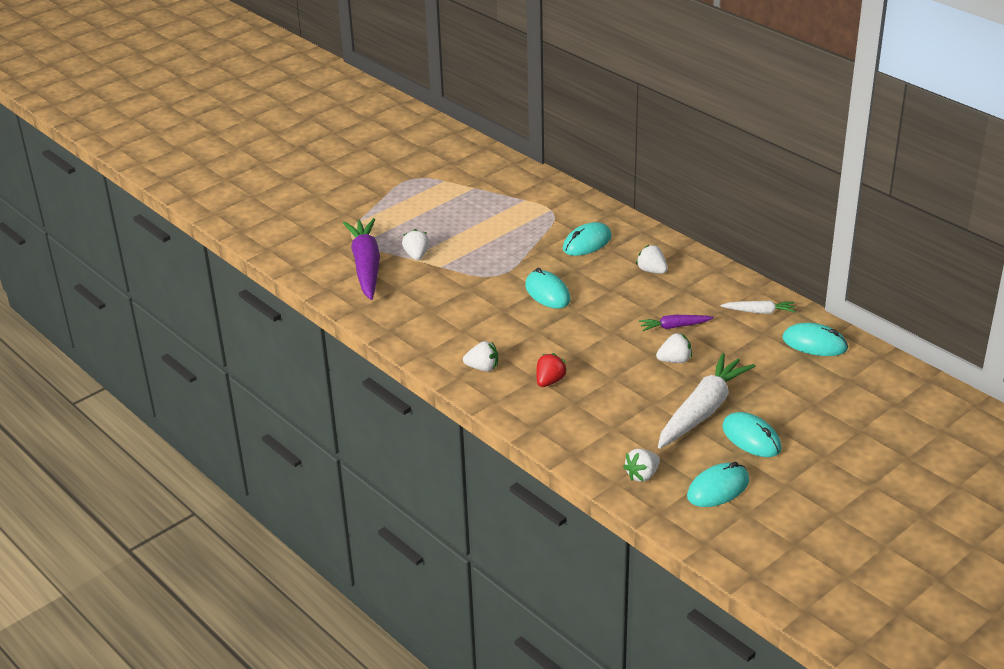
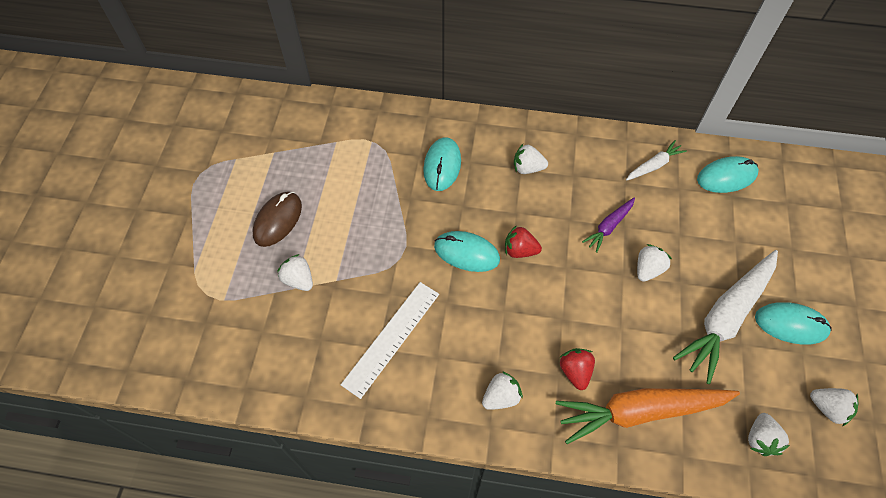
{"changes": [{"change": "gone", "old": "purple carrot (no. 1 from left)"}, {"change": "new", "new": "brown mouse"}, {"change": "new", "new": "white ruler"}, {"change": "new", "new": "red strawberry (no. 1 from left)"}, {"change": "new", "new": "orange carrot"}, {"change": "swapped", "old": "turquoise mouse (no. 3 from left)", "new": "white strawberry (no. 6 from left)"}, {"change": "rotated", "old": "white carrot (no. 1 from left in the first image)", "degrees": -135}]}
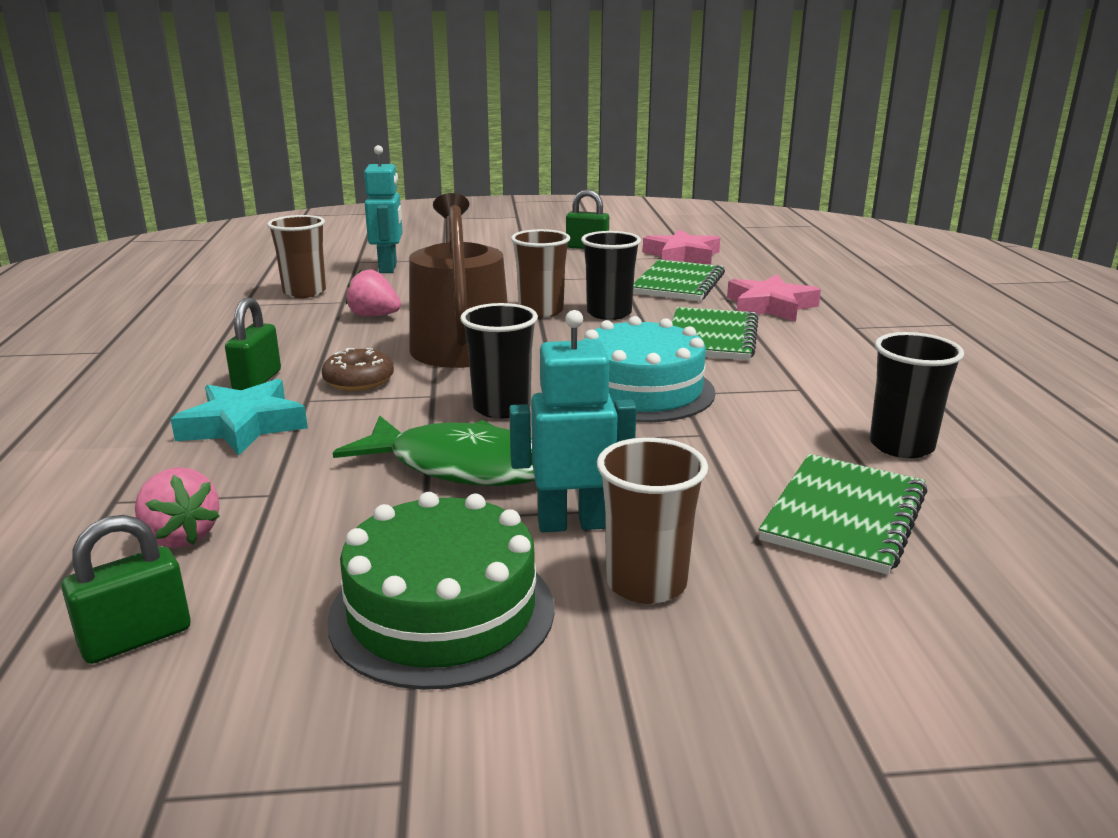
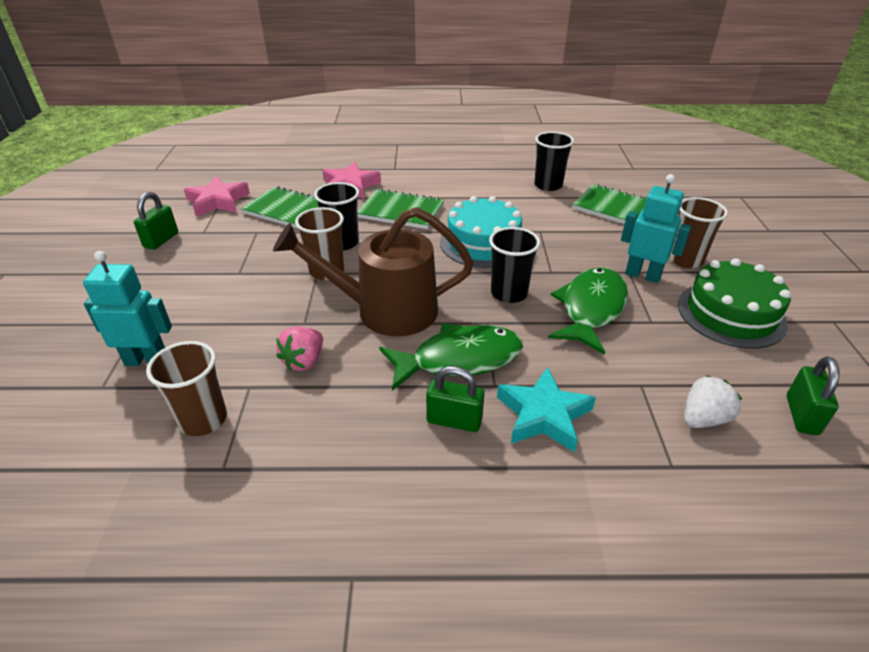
{"changes": [{"change": "swapped", "old": "brown donut", "new": "green fish (no. 1 from left)"}, {"change": "repainted", "old": "pink strawberry (no. 1 from left)", "new": "white strawberry"}, {"change": "rotated", "old": "green padlock (no. 1 from left in the first image)", "degrees": 45}, {"change": "rotated", "old": "turquoise robot (no. 2 from left)", "degrees": 120}]}
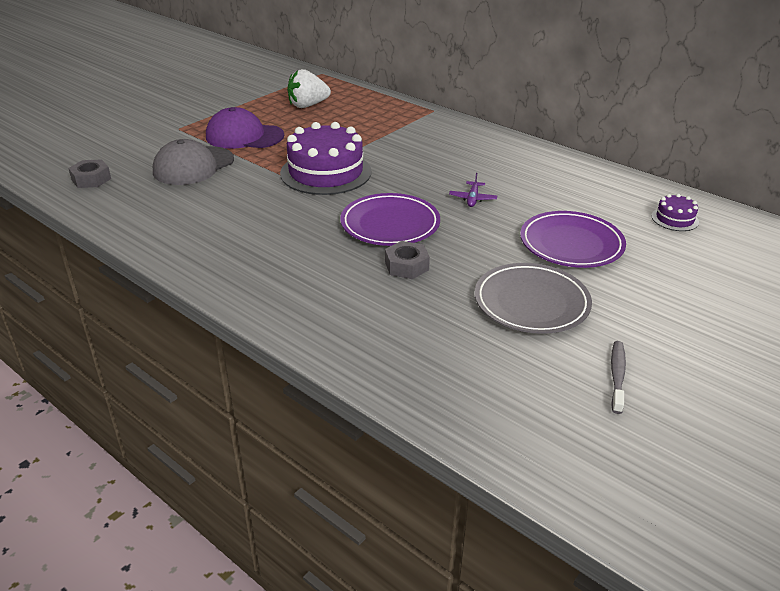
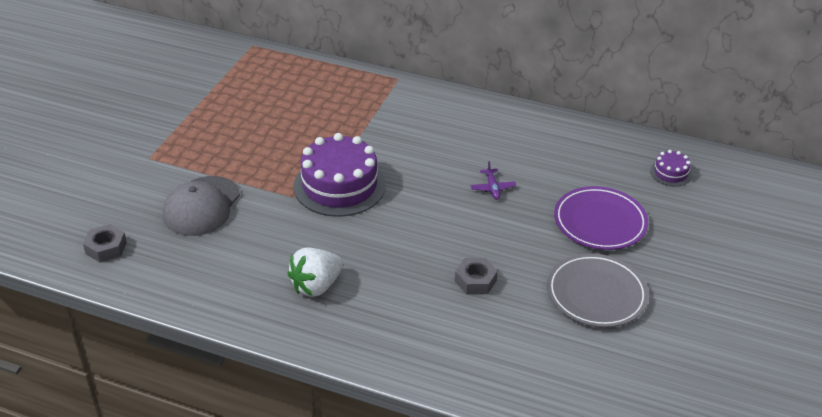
{"changes": [{"change": "gone", "old": "purple cap"}, {"change": "gone", "old": "purple plate (no. 1 from left)"}, {"change": "gone", "old": "grey toothbrush"}, {"change": "shifted", "old": "white strawberry"}]}
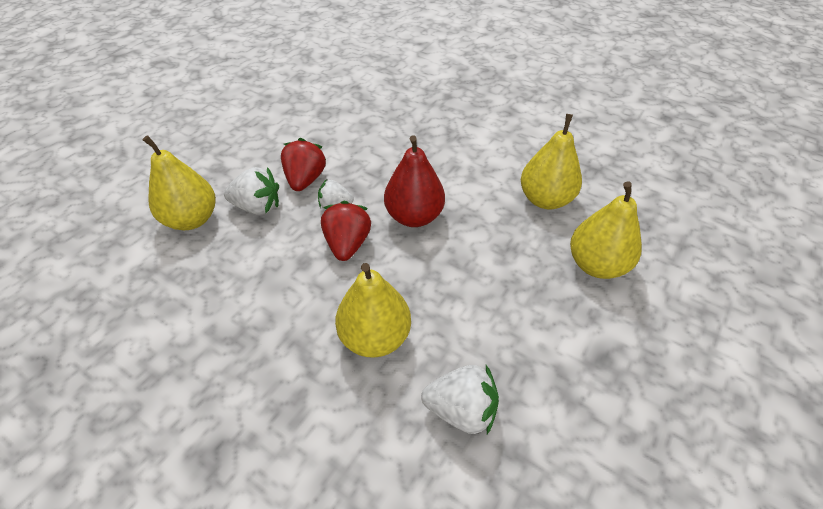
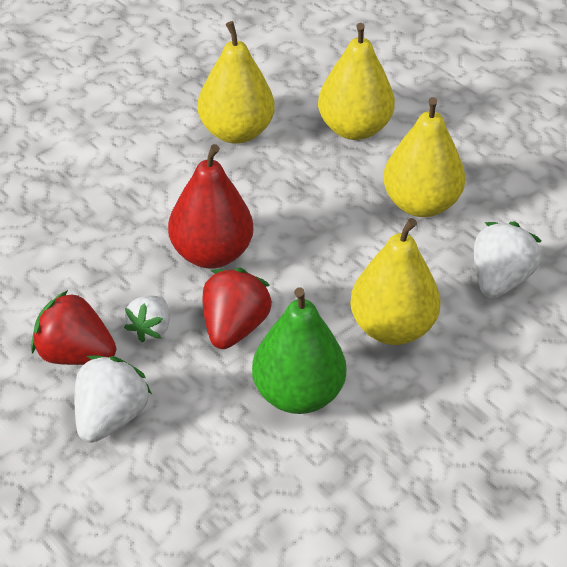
{"changes": [{"change": "new", "new": "green pear"}, {"change": "shifted", "old": "yellow pear (no. 1 from left in the first image)", "new": "yellow pear (no. 4 from left)"}, {"change": "rotated", "old": "red strawberry (no. 2 from left)", "degrees": 90}]}
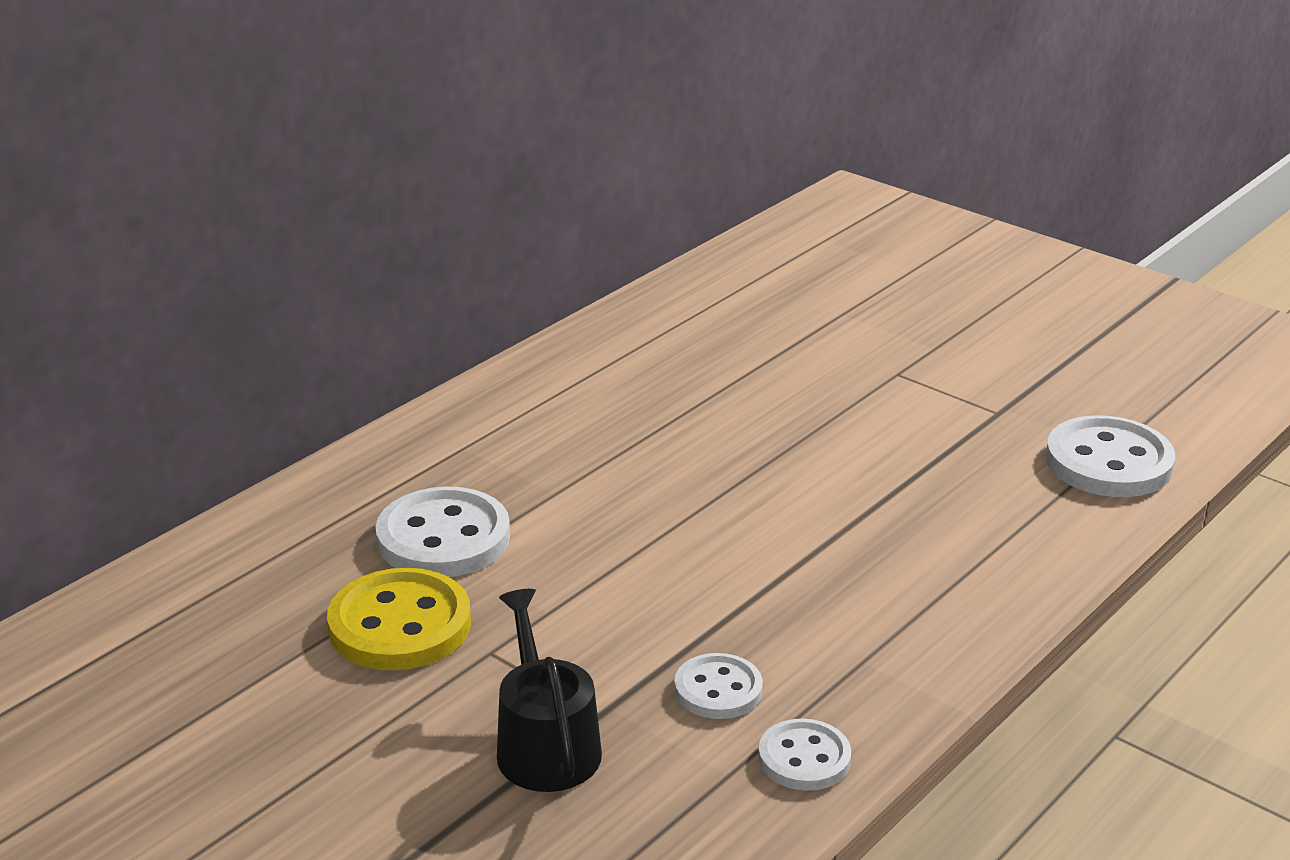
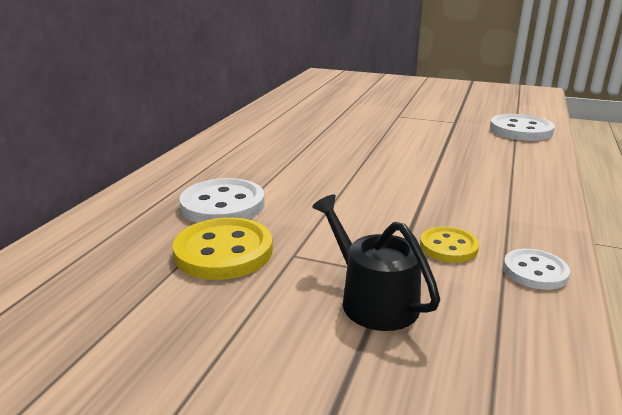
{"changes": [{"change": "repainted", "old": "white button (no. 2 from left)", "new": "yellow button (no. 2 from left)"}]}
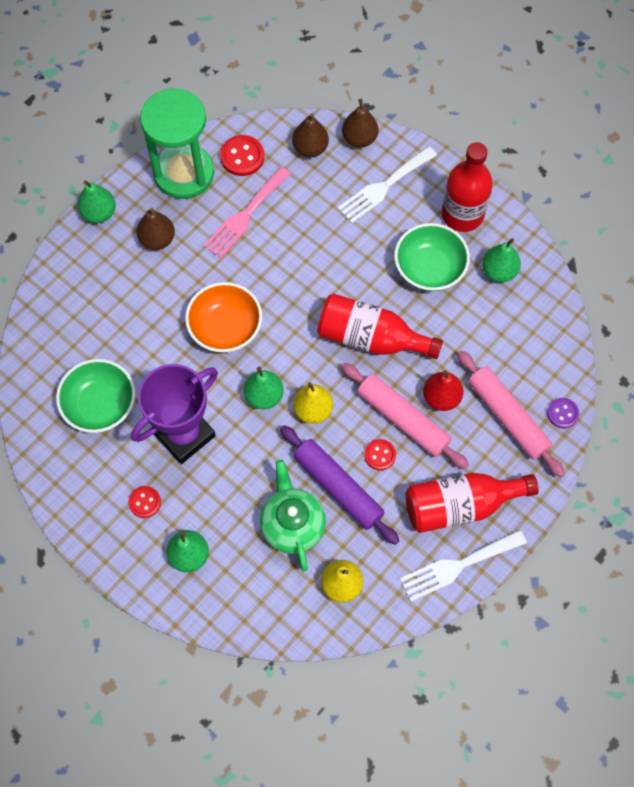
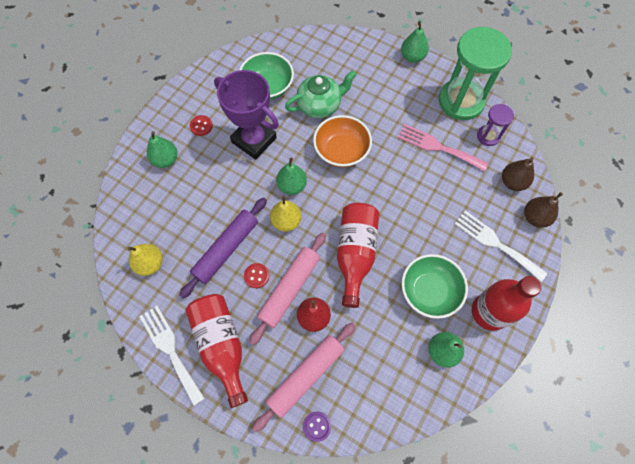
{"changes": [{"change": "gone", "old": "brown pear (no. 1 from left)"}, {"change": "shifted", "old": "green teapot"}, {"change": "swapped", "old": "red button (no. 2 from left)", "new": "purple hourglass"}]}
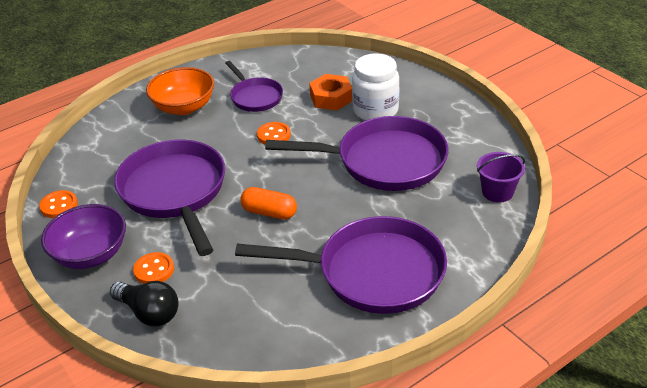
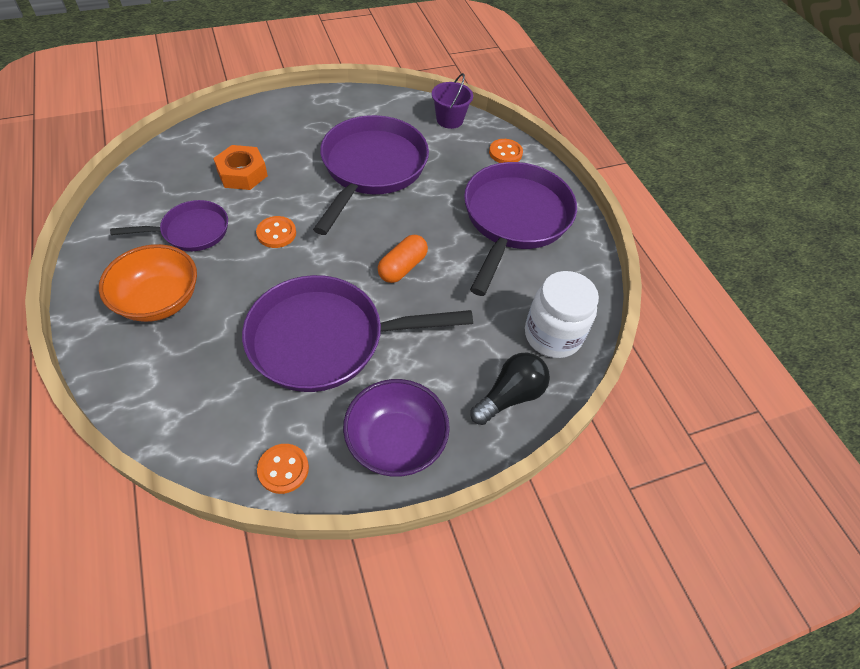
{"changes": [{"change": "shifted", "old": "orange button (no. 2 from left in the first image)", "new": "orange button (no. 3 from left)"}, {"change": "shifted", "old": "white jar"}]}
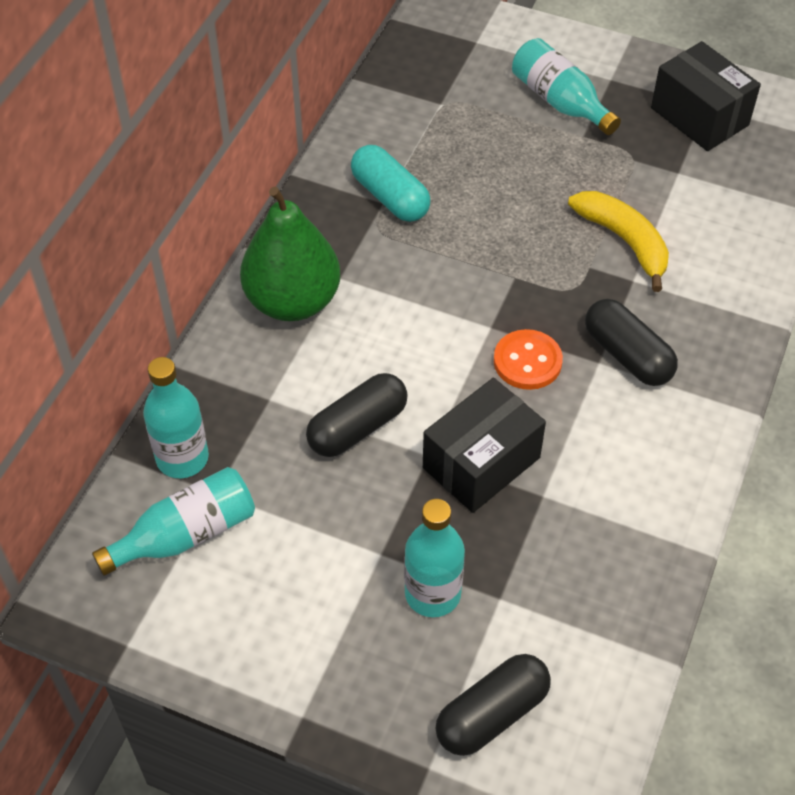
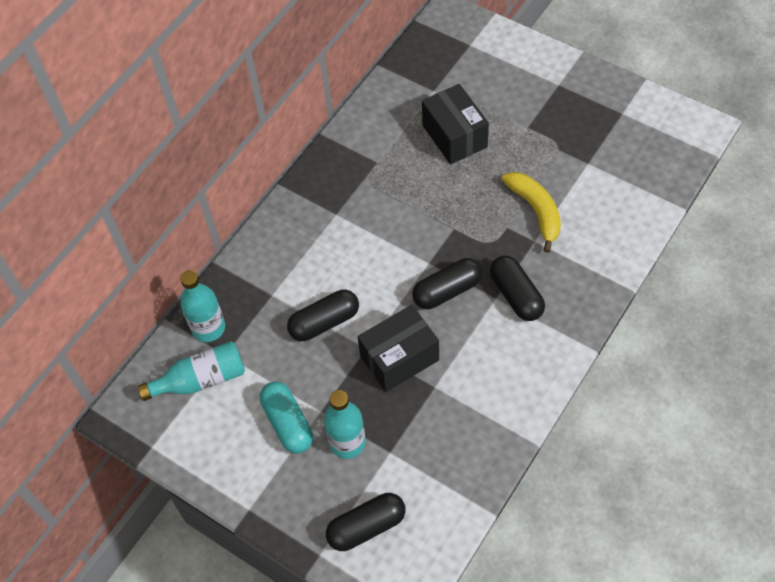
{"changes": [{"change": "gone", "old": "green pear"}, {"change": "gone", "old": "turquoise bottle (no. 4 from left)"}, {"change": "shifted", "old": "turquoise capsule"}, {"change": "shifted", "old": "black box (no. 2 from left)"}, {"change": "swapped", "old": "orange button", "new": "black capsule (no. 3 from left)"}]}
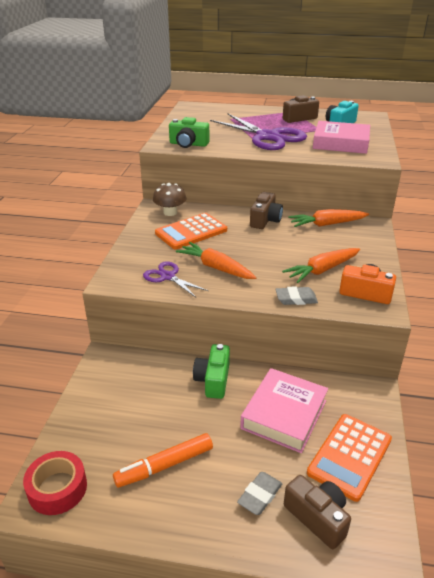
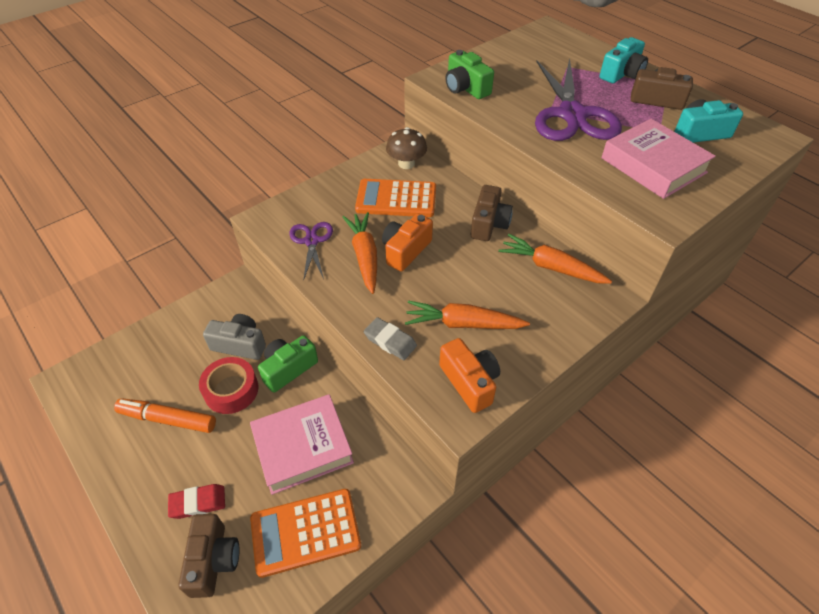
{"changes": [{"change": "new", "new": "grey camera"}, {"change": "new", "new": "orange camera (no. 1 from left)"}, {"change": "new", "new": "turquoise camera (no. 1 from left)"}, {"change": "shifted", "old": "red tape"}, {"change": "repainted", "old": "grey eraser (no. 1 from left)", "new": "red eraser"}, {"change": "rotated", "old": "brown camera (no. 1 from left in the first image)", "degrees": -45}]}
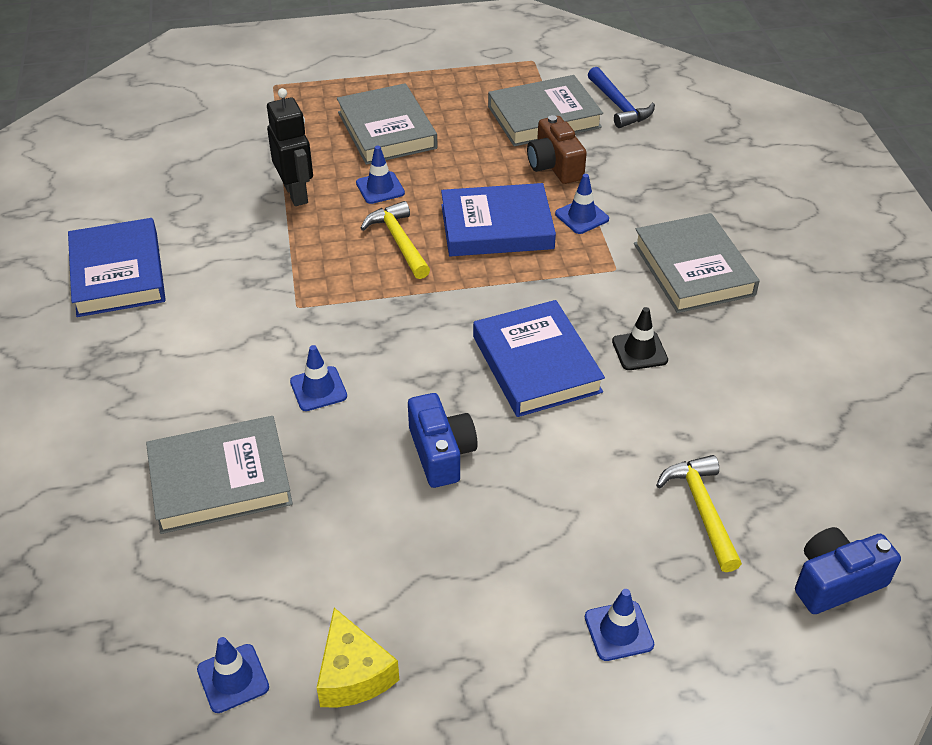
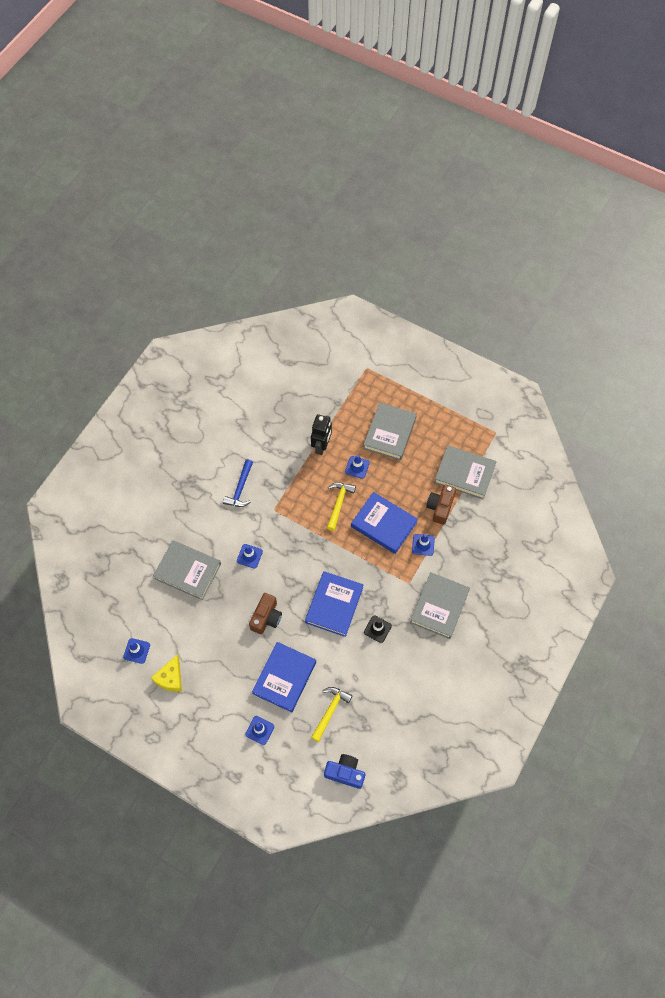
{"changes": [{"change": "shifted", "old": "blue book (no. 1 from left)"}, {"change": "shifted", "old": "blue hammer"}, {"change": "repainted", "old": "blue camera (no. 1 from left)", "new": "brown camera (no. 1 from left)"}]}
